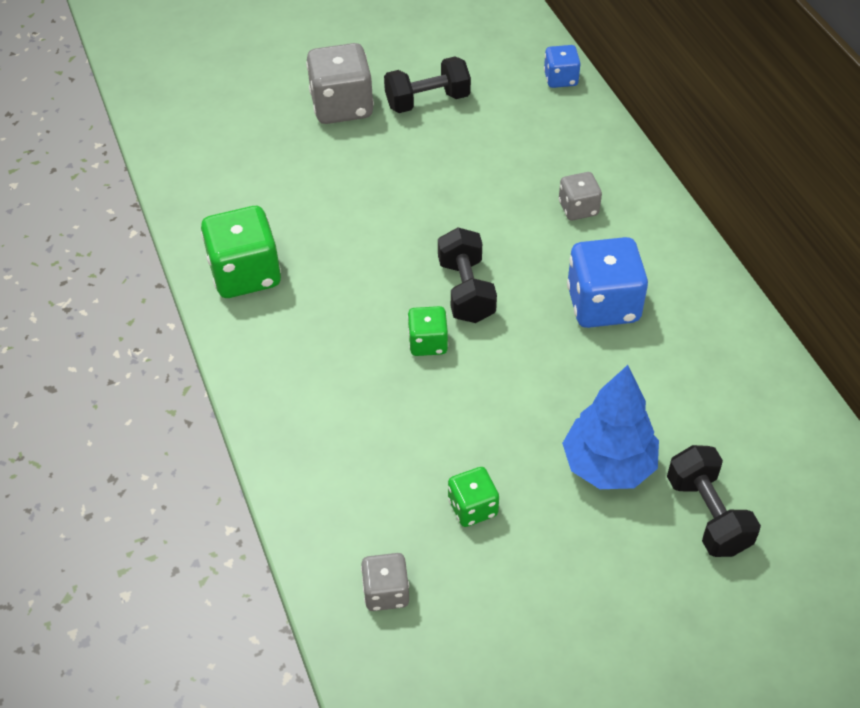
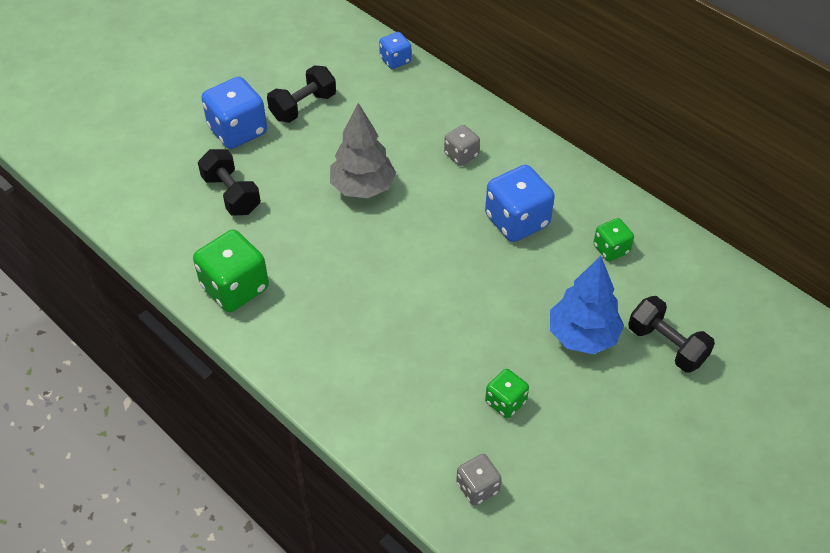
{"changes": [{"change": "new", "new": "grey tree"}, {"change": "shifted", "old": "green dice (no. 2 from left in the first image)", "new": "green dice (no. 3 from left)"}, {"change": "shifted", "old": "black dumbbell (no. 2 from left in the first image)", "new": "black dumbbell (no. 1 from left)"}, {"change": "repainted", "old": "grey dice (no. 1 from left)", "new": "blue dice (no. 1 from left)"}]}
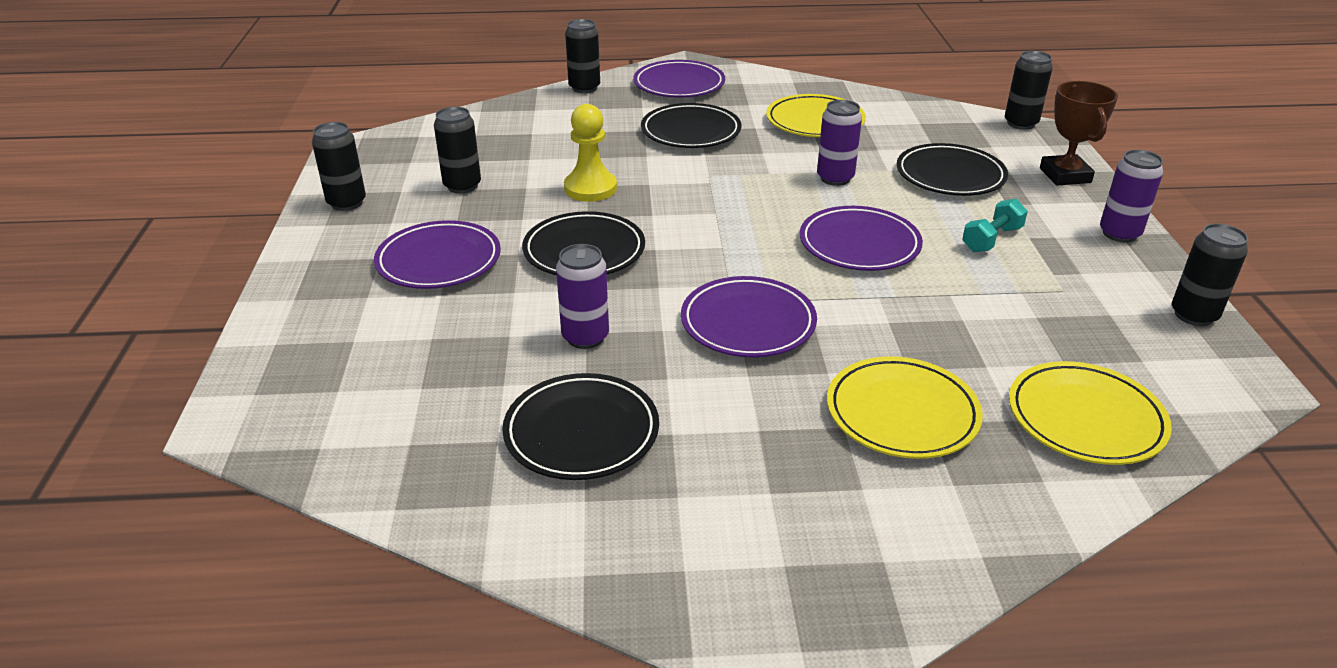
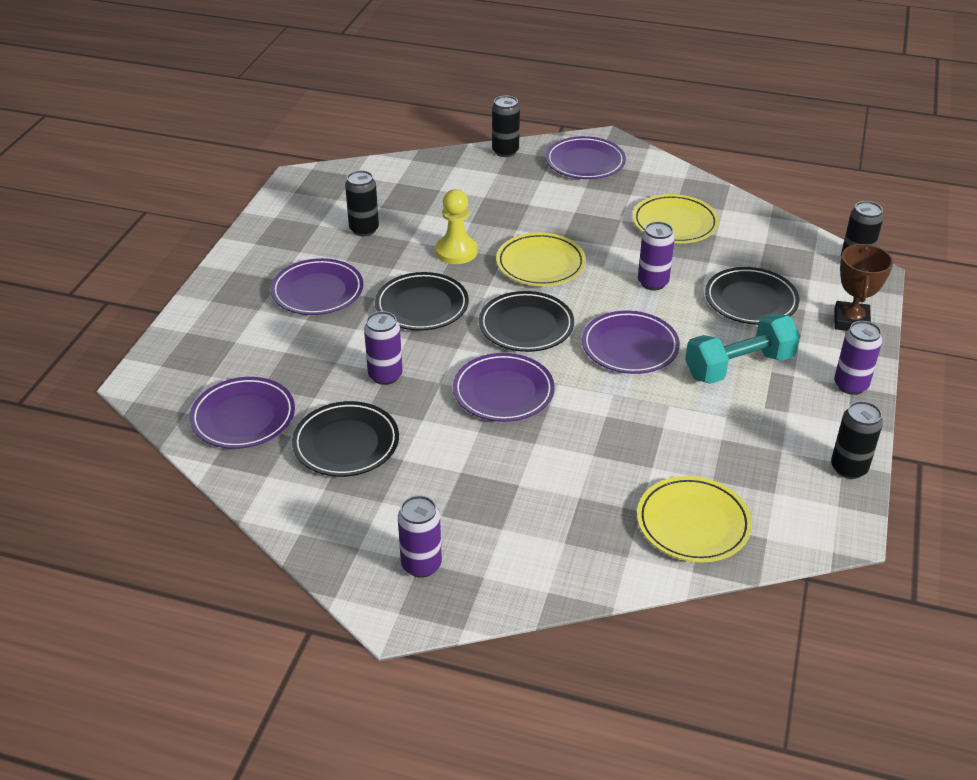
{"changes": [{"change": "gone", "old": "black can (no. 1 from left)"}, {"change": "new", "new": "purple plate (no. 1 from left)"}, {"change": "new", "new": "purple can (no. 2 from left)"}, {"change": "shifted", "old": "black plate (no. 3 from left)"}, {"change": "shifted", "old": "yellow plate (no. 2 from left in the first image)", "new": "yellow plate (no. 1 from left)"}, {"change": "scaled", "old": "turquoise dumbbell", "factor": 1.76}]}
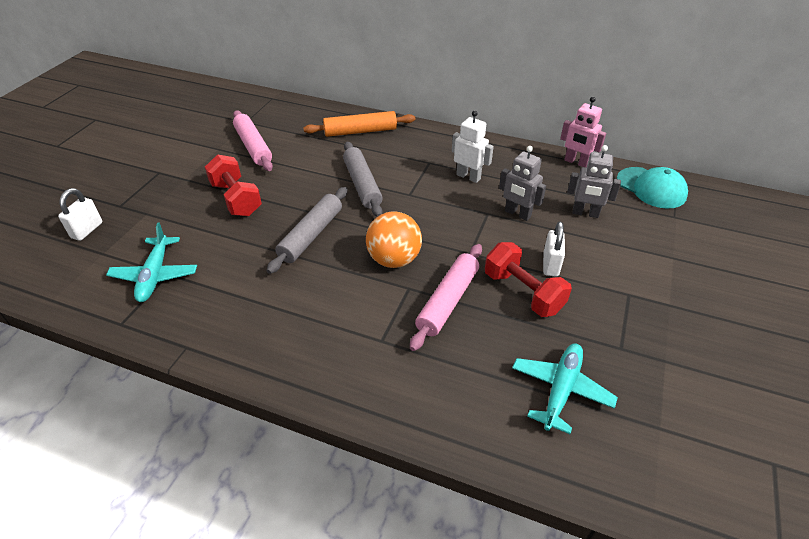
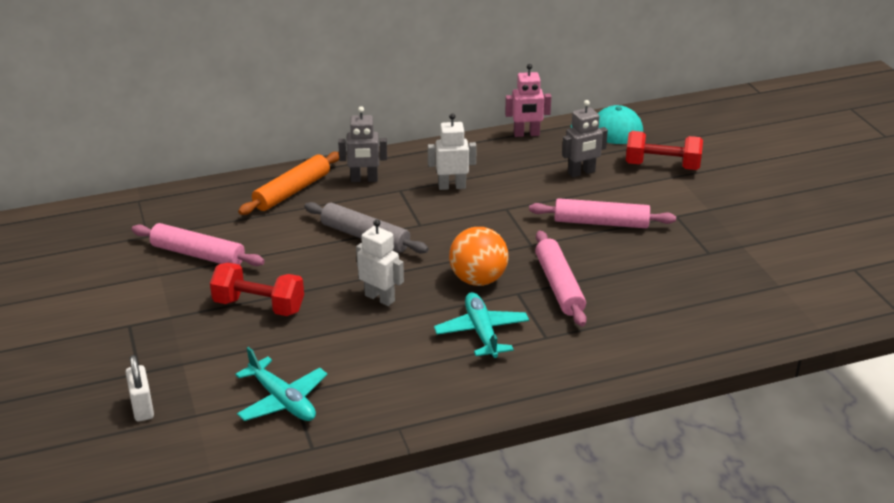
{"changes": [{"change": "shifted", "old": "red dumbbell (no. 2 from left)"}, {"change": "shifted", "old": "grey robot (no. 1 from left)"}, {"change": "shifted", "old": "turquoise plane (no. 2 from left)"}, {"change": "swapped", "old": "grey rolling pin (no. 1 from left)", "new": "white robot (no. 1 from left)"}, {"change": "swapped", "old": "white padlock (no. 2 from left)", "new": "pink rolling pin (no. 3 from left)"}]}
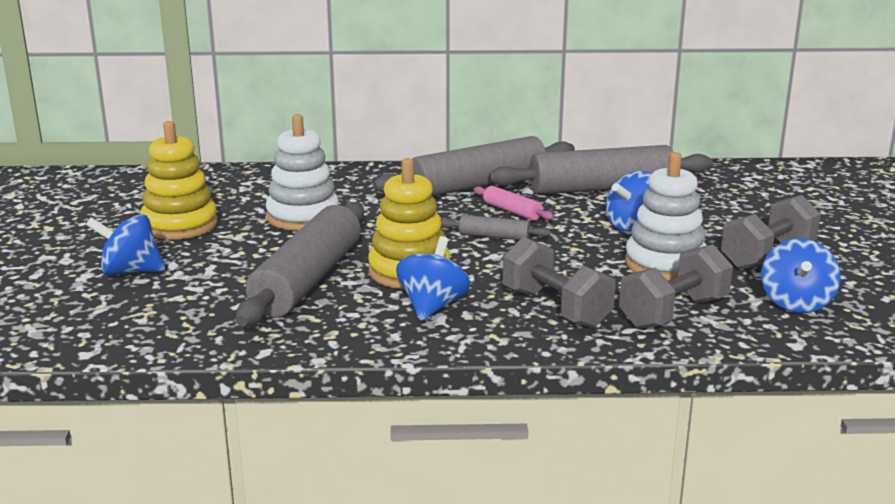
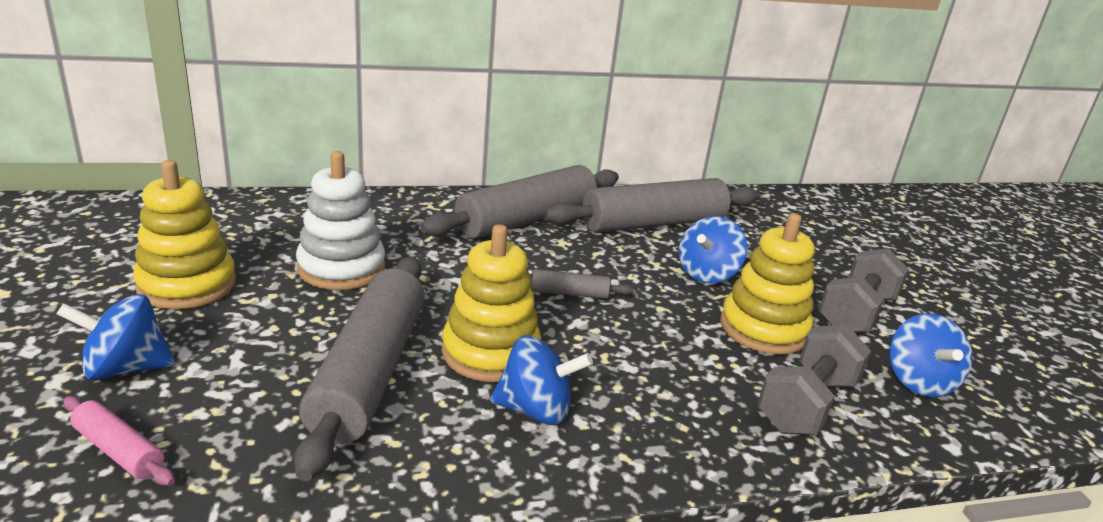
{"changes": [{"change": "gone", "old": "grey dumbbell (no. 1 from left)"}, {"change": "shifted", "old": "pink rolling pin"}, {"change": "repainted", "old": "white stacking toy (no. 2 from left)", "new": "yellow stacking toy (no. 3 from left)"}, {"change": "rotated", "old": "blue spinning top (no. 2 from left)", "degrees": 90}]}
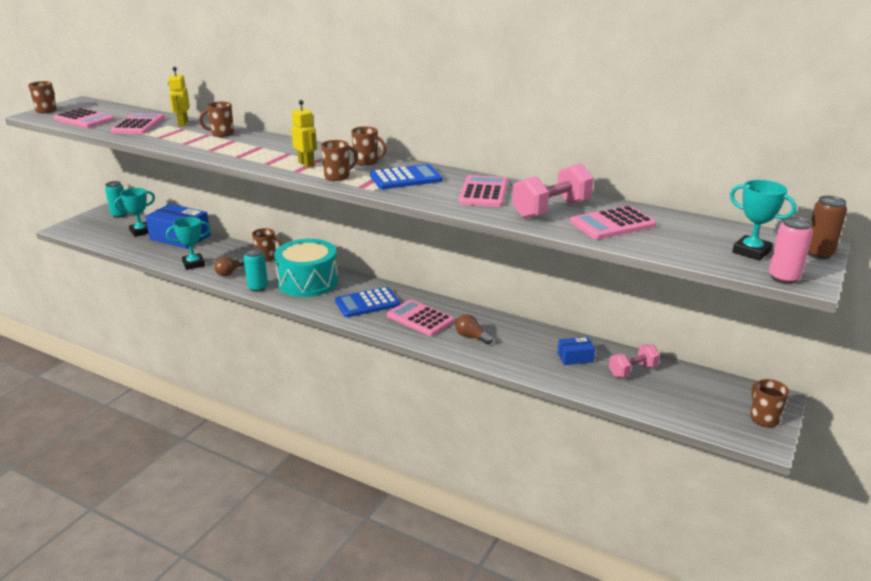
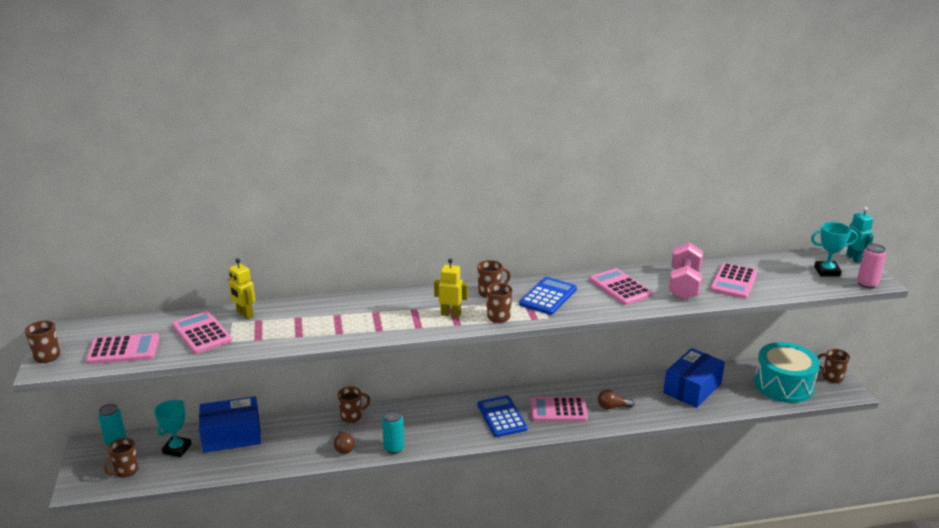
{"changes": [{"change": "gone", "old": "turquoise trophy (no. 2 from left)"}, {"change": "gone", "old": "pink dumbbell (no. 2 from left)"}, {"change": "shifted", "old": "brown mug (no. 2 from left)"}, {"change": "shifted", "old": "turquoise drum"}, {"change": "swapped", "old": "brown can", "new": "turquoise robot"}, {"change": "rotated", "old": "blue calculator (no. 1 from left)", "degrees": 135}, {"change": "scaled", "old": "blue box (no. 2 from left)", "factor": 2.07}]}
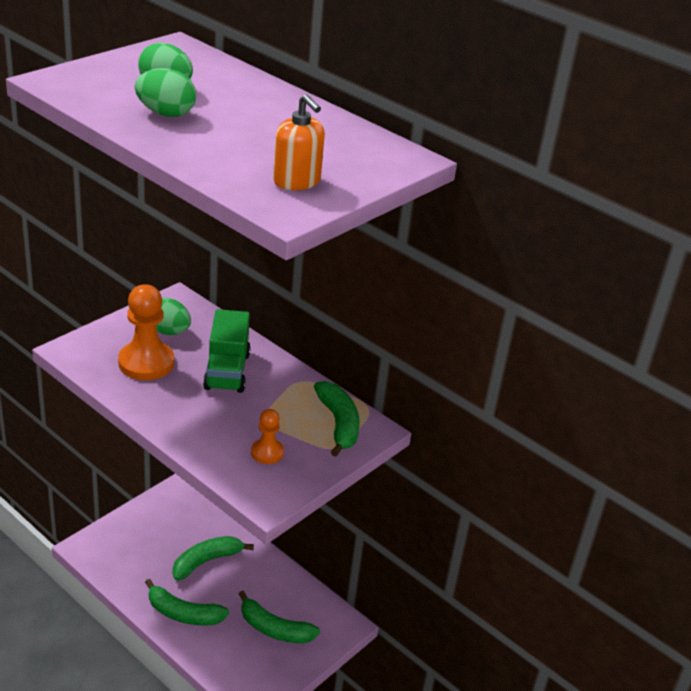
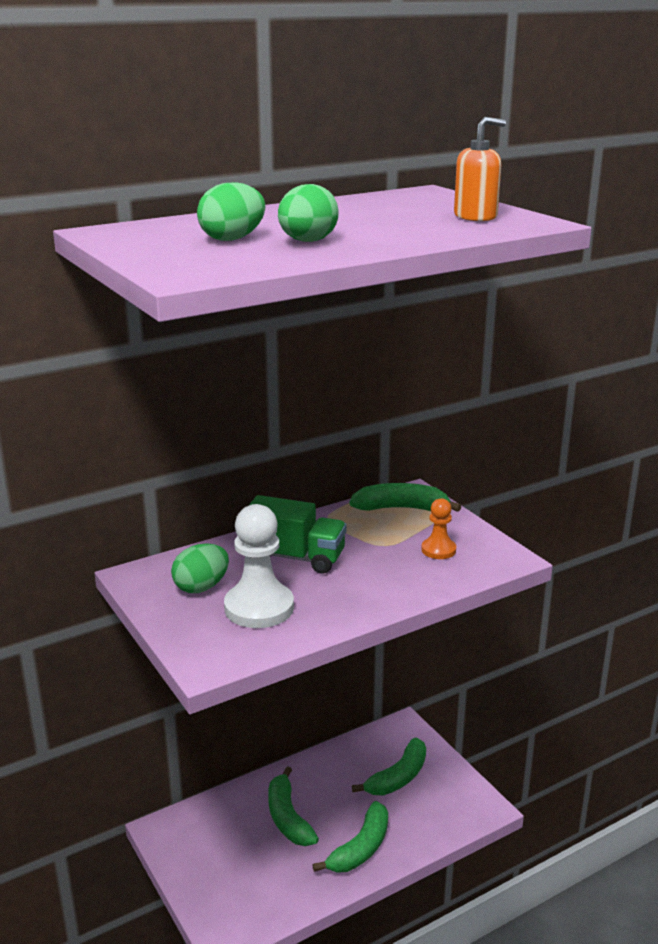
{"changes": [{"change": "repainted", "old": "orange pawn (no. 1 from left)", "new": "white pawn"}]}
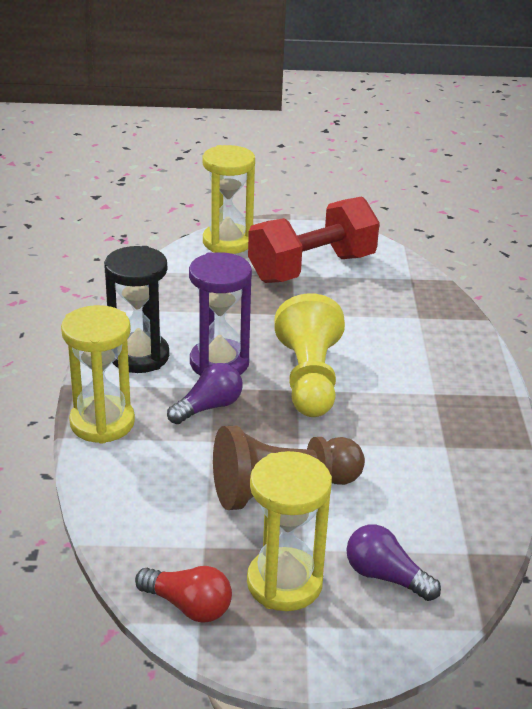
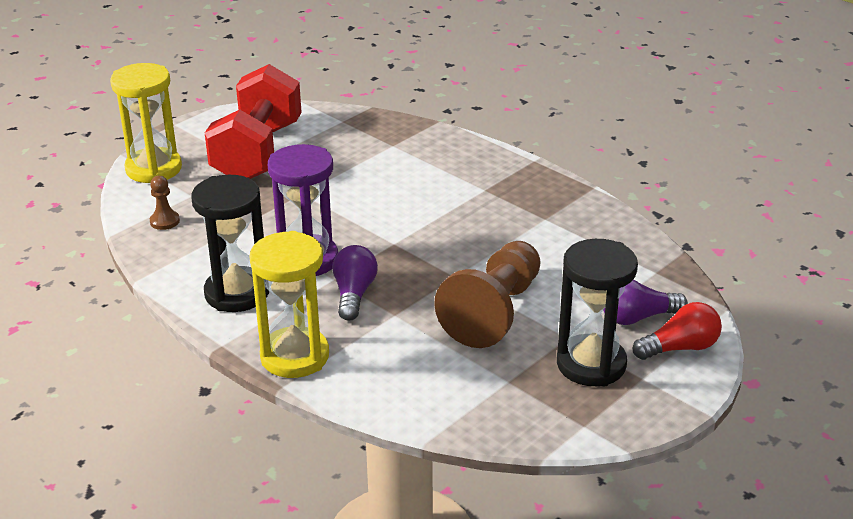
{"changes": [{"change": "gone", "old": "yellow pawn"}, {"change": "new", "new": "brown pawn (no. 1 from left)"}, {"change": "shifted", "old": "red light bulb"}, {"change": "repainted", "old": "yellow hourglass (no. 3 from left)", "new": "black hourglass (no. 2 from left)"}]}
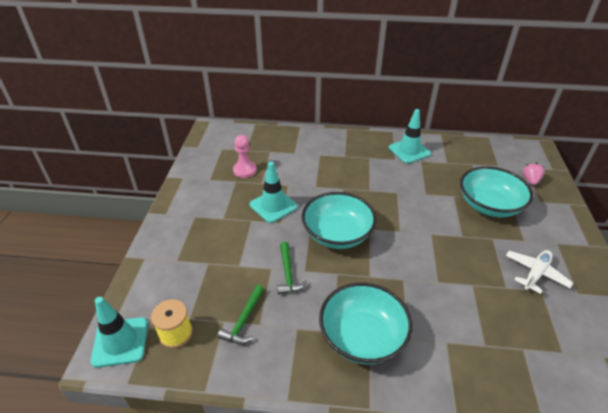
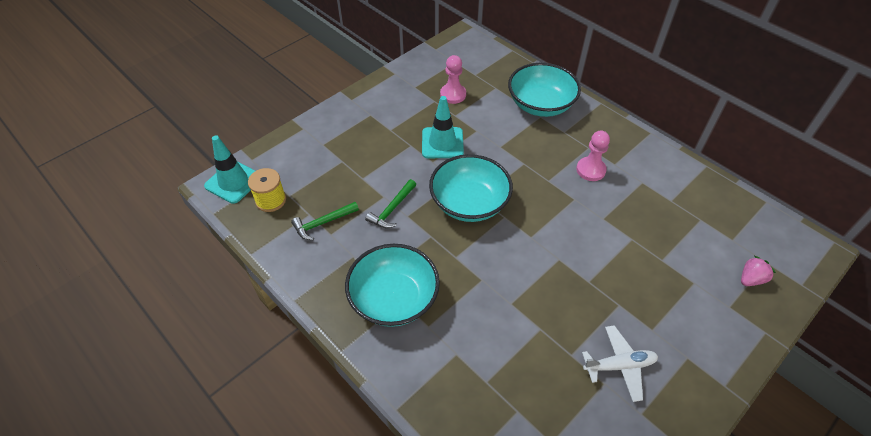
{"changes": [{"change": "gone", "old": "turquoise traffic cone (no. 3 from left)"}, {"change": "new", "new": "pink pawn (no. 2 from left)"}, {"change": "shifted", "old": "turquoise bowl (no. 3 from left)"}]}
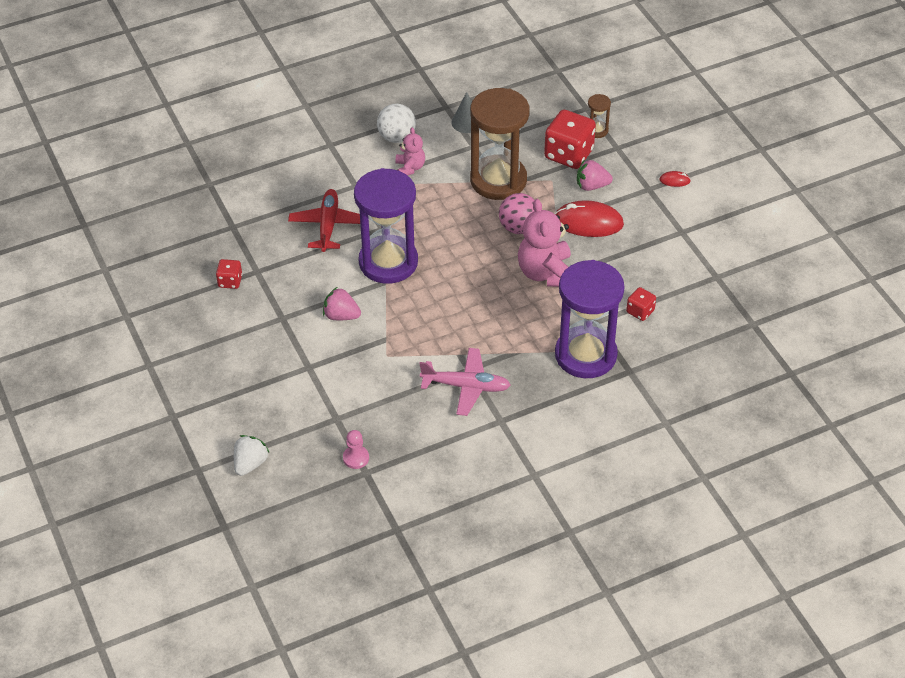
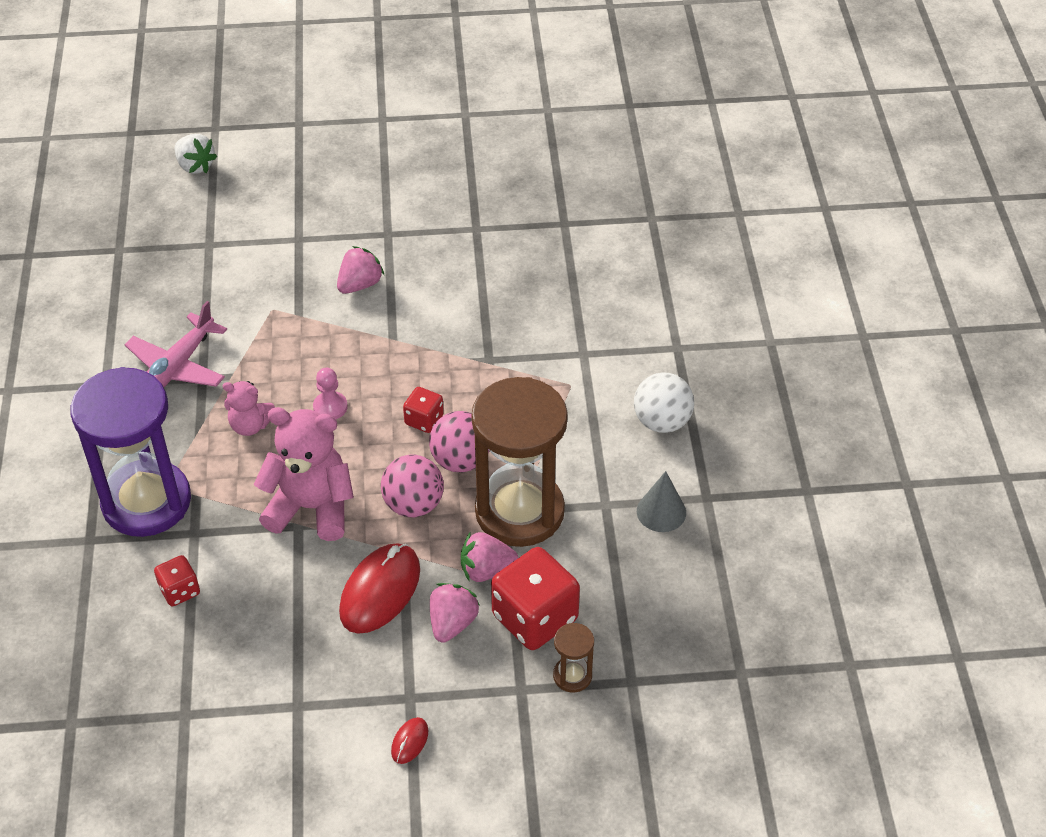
{"changes": [{"change": "gone", "old": "red plane"}, {"change": "gone", "old": "purple hourglass (no. 1 from left)"}, {"change": "new", "new": "pink ball (no. 2 from left)"}, {"change": "new", "new": "pink strawberry (no. 3 from left)"}, {"change": "shifted", "old": "red dice (no. 1 from left in the first image)", "new": "red dice (no. 2 from left)"}, {"change": "shifted", "old": "pink pawn"}, {"change": "shifted", "old": "pink teddy bear (no. 1 from left)"}]}
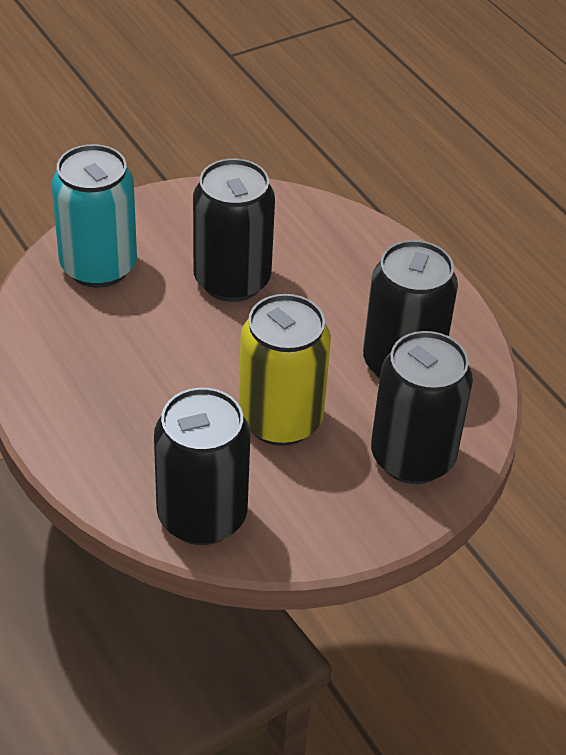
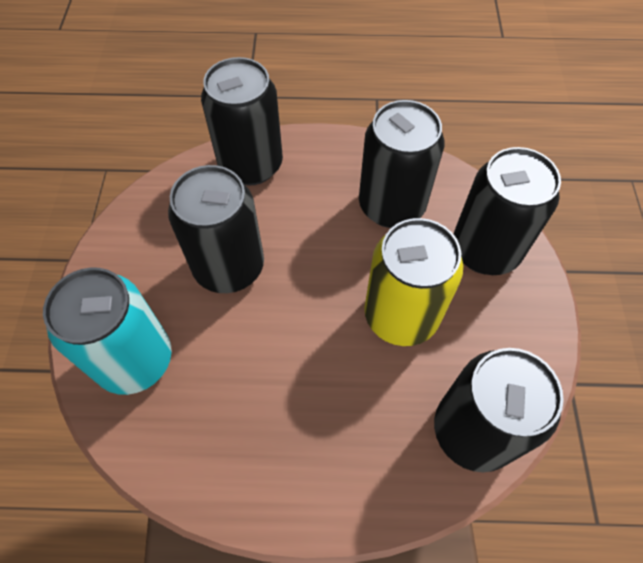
{"changes": [{"change": "new", "new": "black can (no. 2 from left)"}]}
